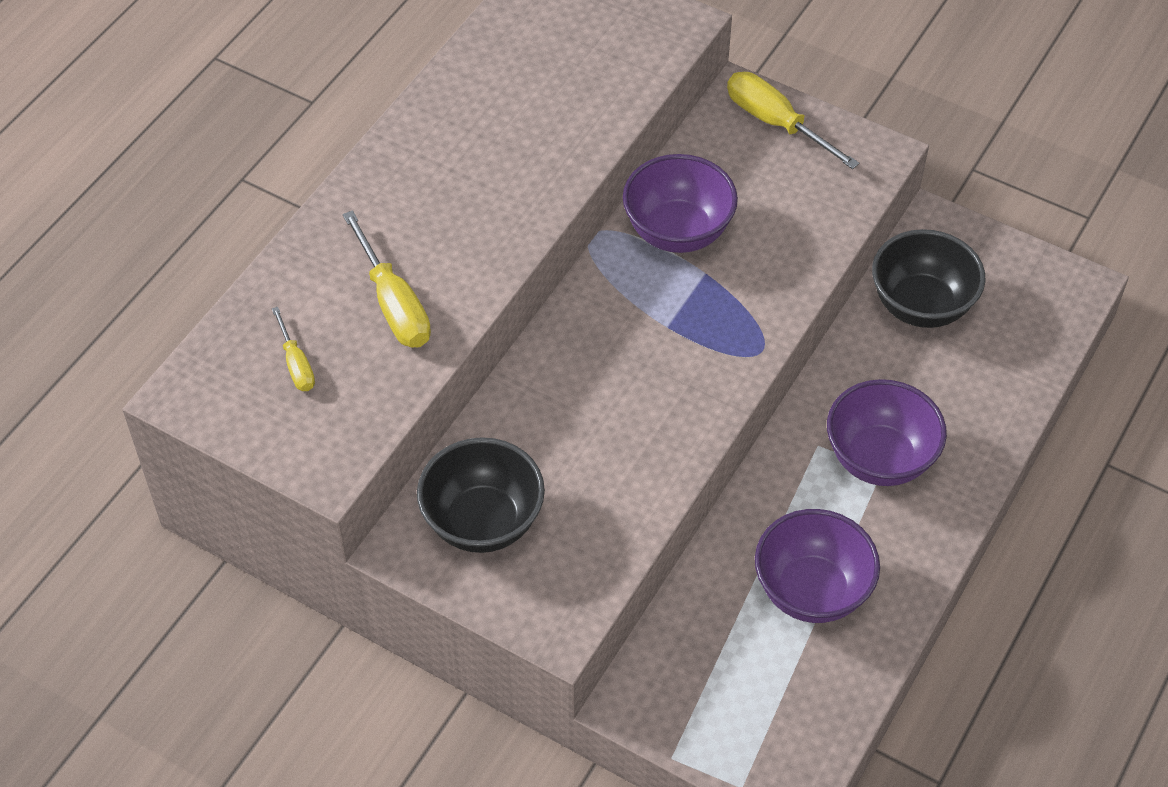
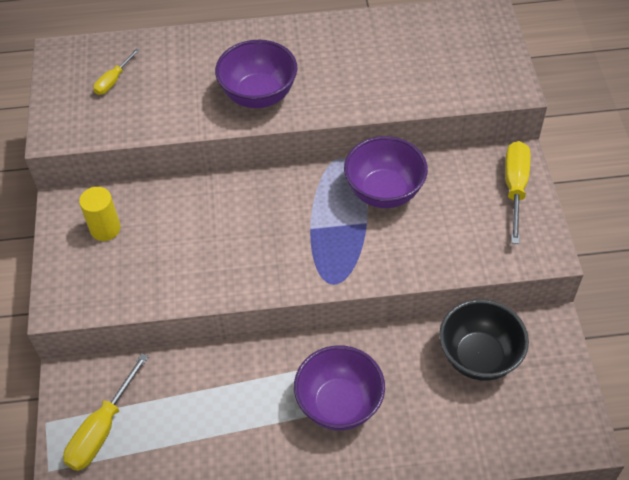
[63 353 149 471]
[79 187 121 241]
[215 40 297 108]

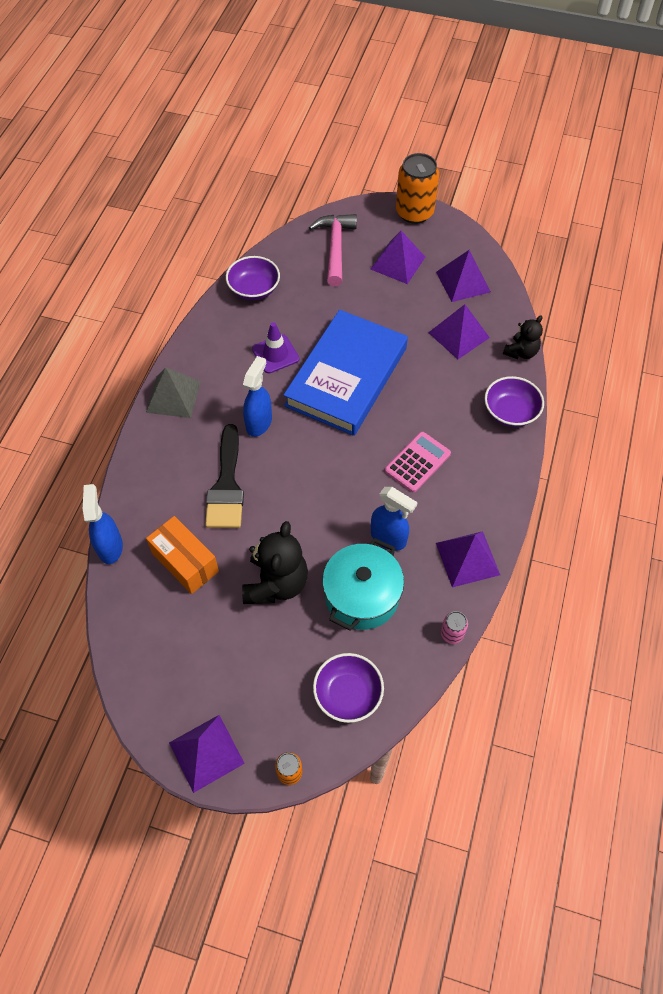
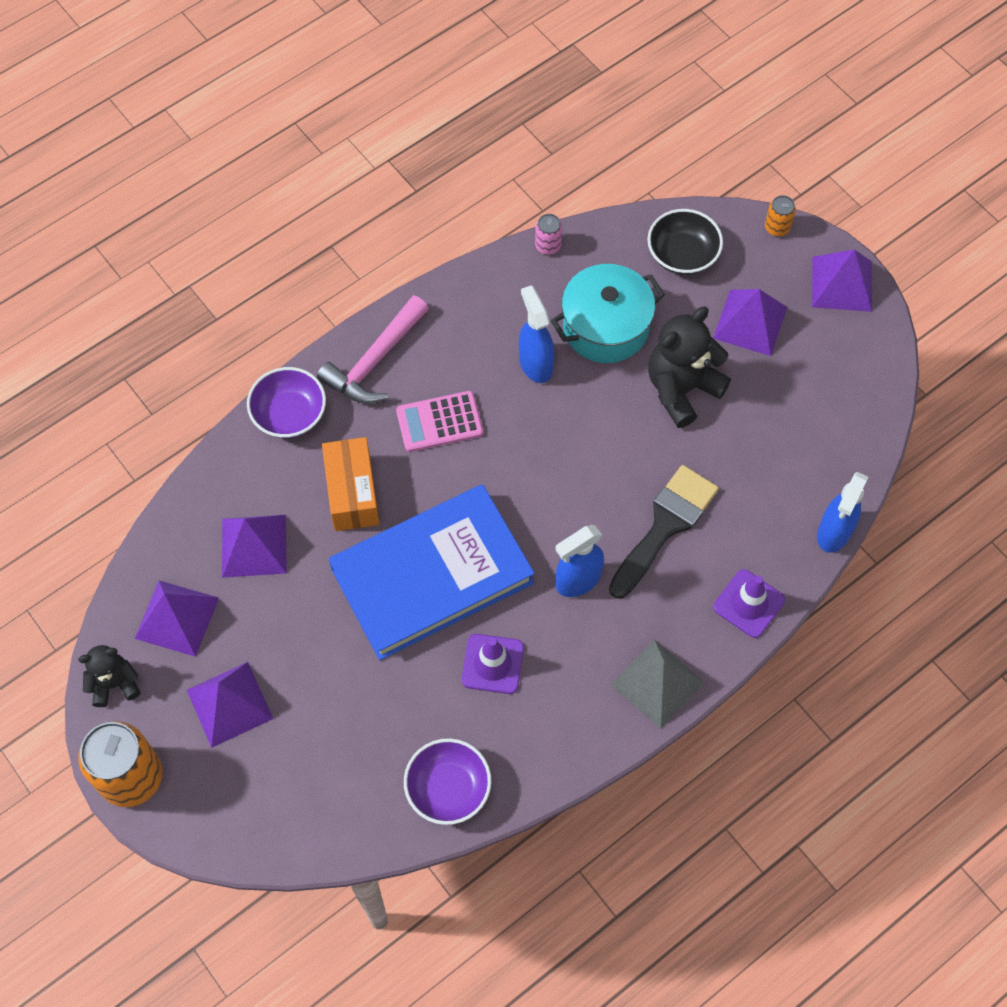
[78 645 141 707]
[317 295 429 404]
[322 437 379 531]
[647 209 723 275]
[713 289 787 356]
[713 569 785 638]

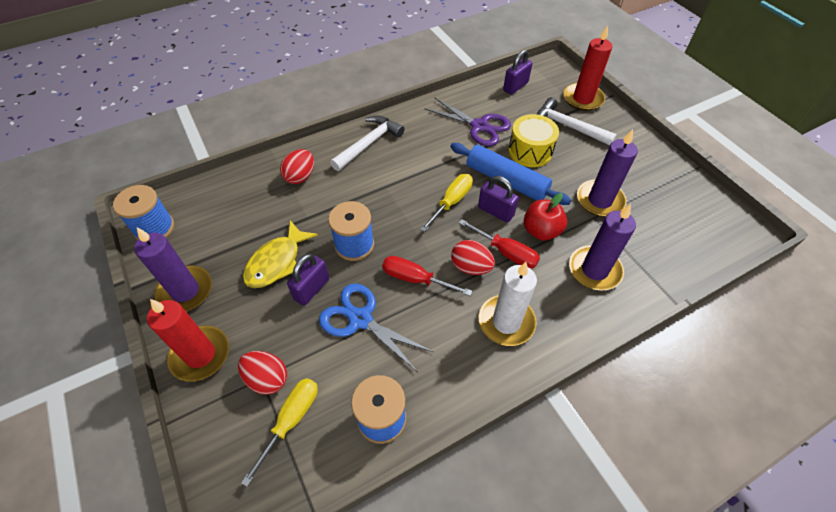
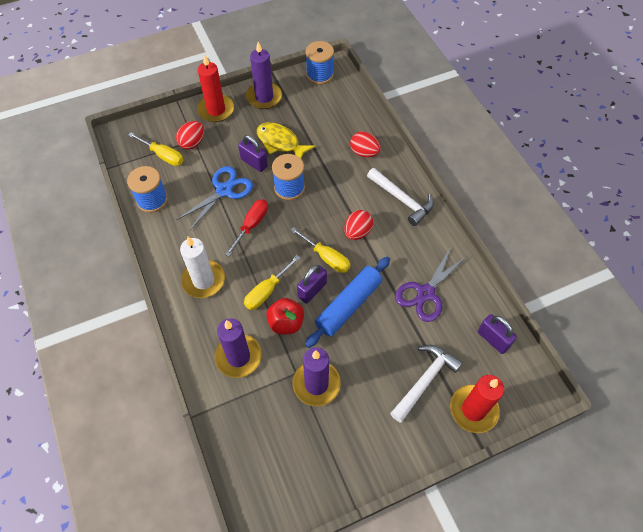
[244 255 300 310]
[344 210 373 240]
[508 114 559 167] (first image)

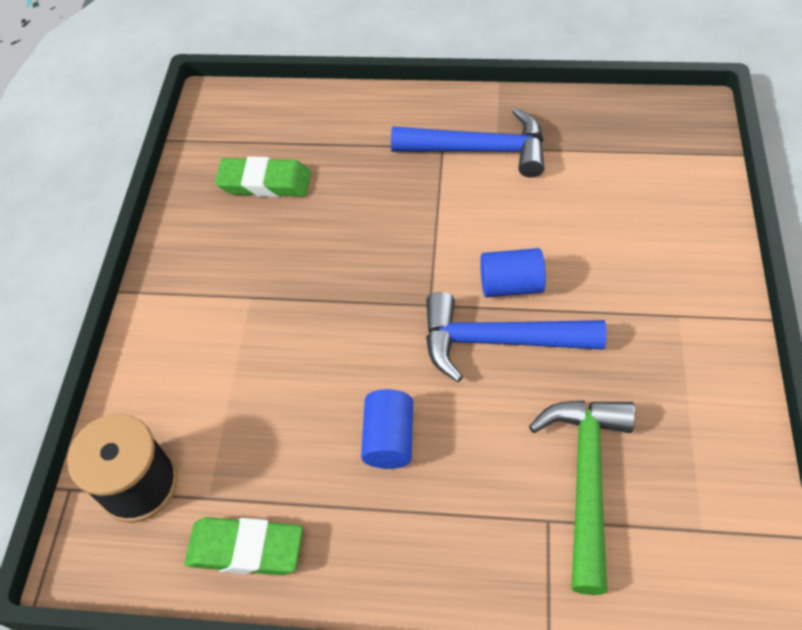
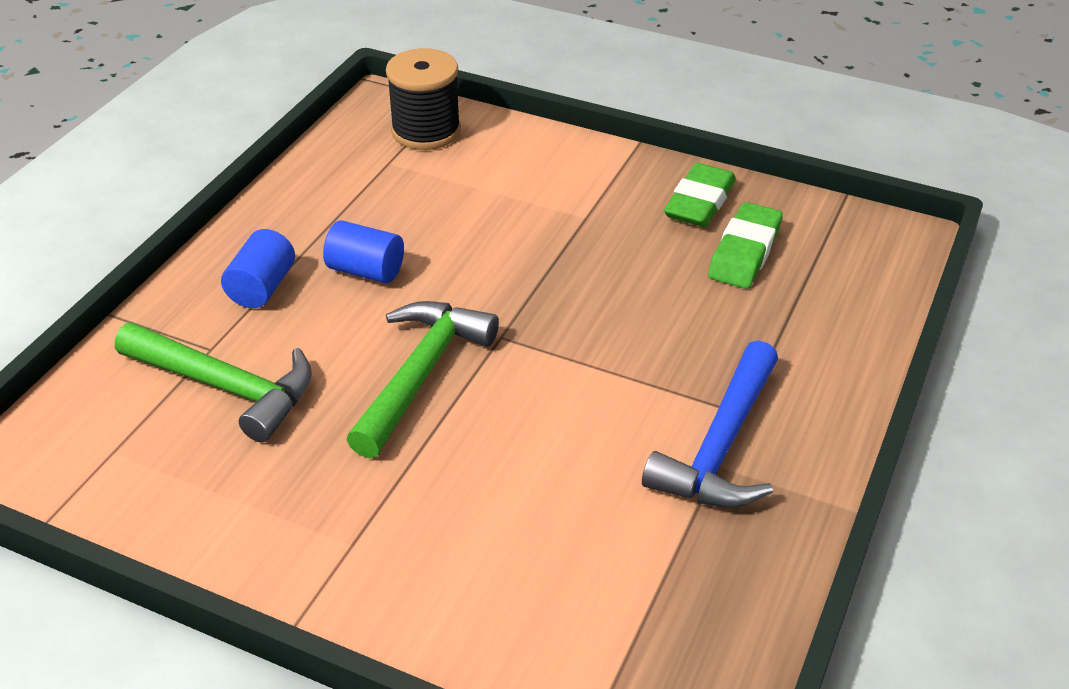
[221 229 295 308]
[346 301 499 458]
[664 163 736 227]

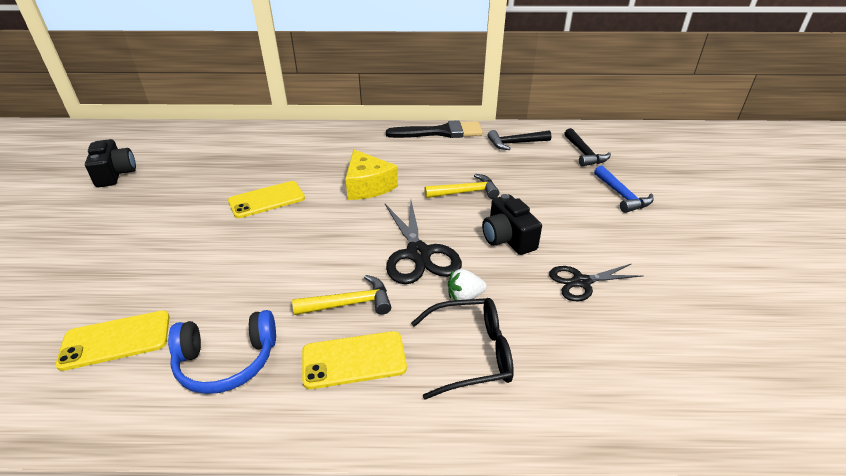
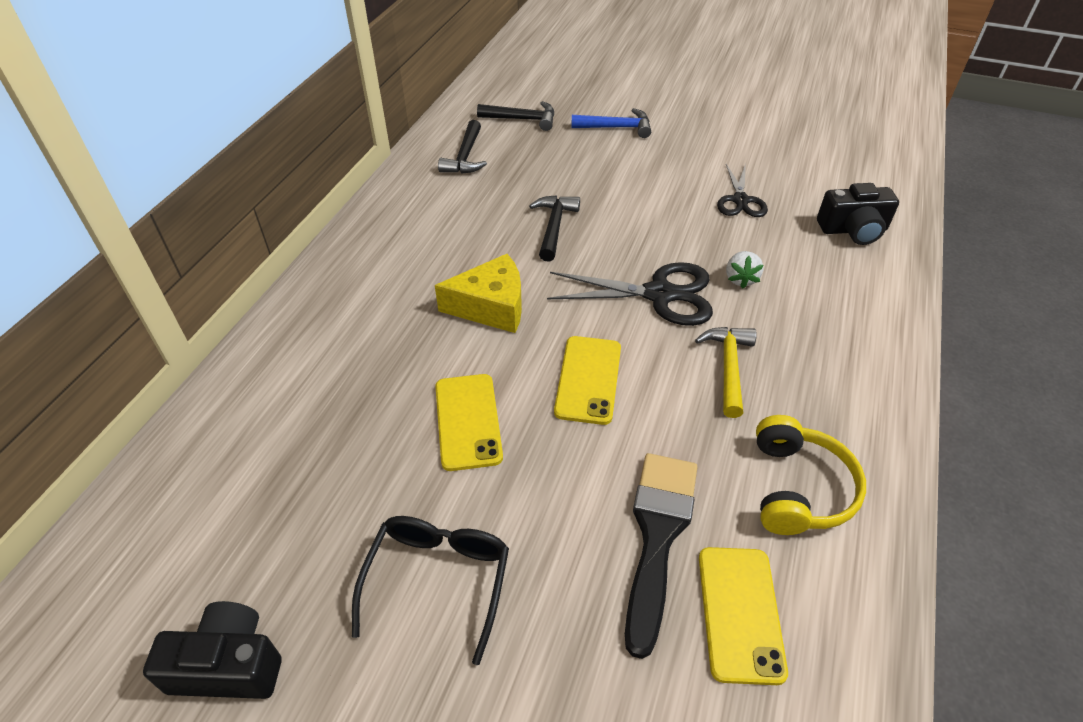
[352 516 509 665]
[529 195 580 262]
[554 336 621 425]
[625 453 698 659]
[756 415 866 535]
[817 183 899 245]

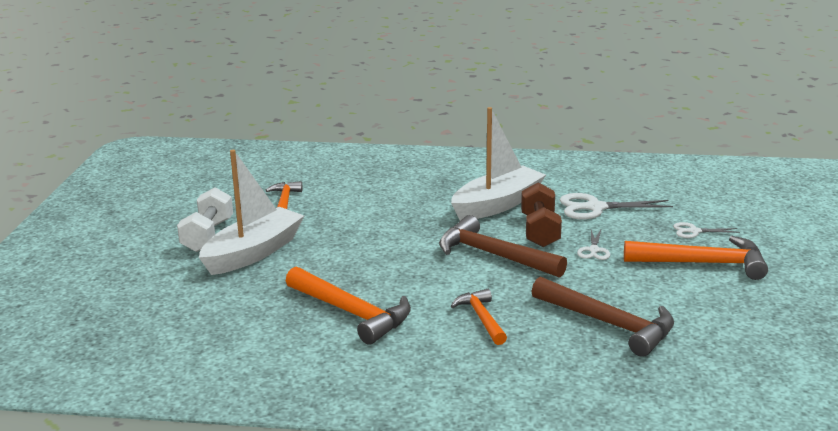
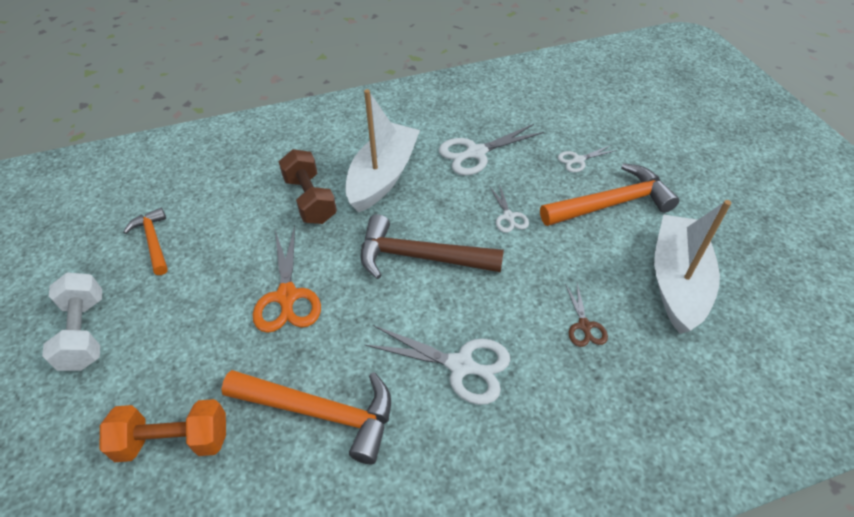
[99 399 226 462]
[253 226 321 333]
[279 149 337 224]
[364 325 510 405]
[565 283 608 347]
[654 200 731 334]

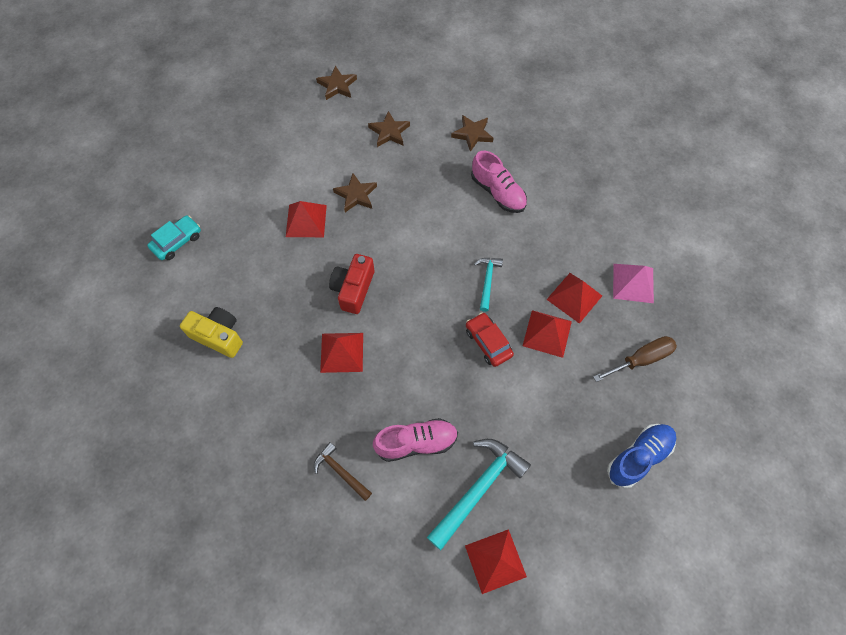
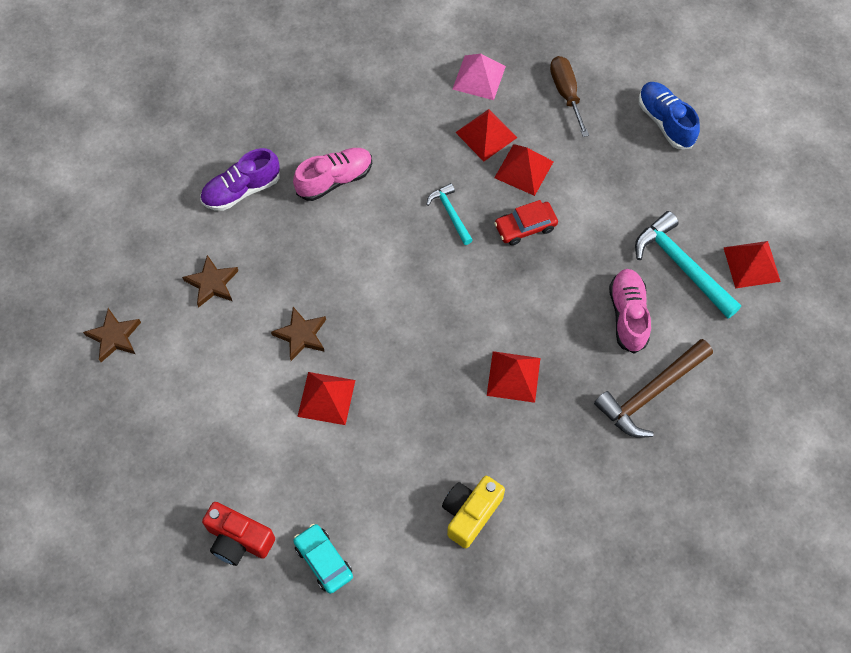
[200 148 280 211]
[202 502 275 566]
[426 183 473 245]
[594 339 713 438]

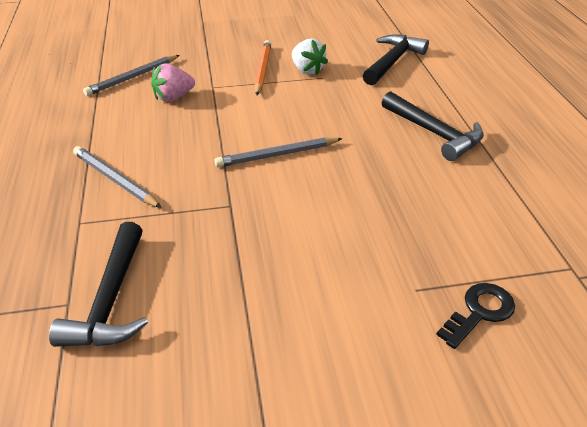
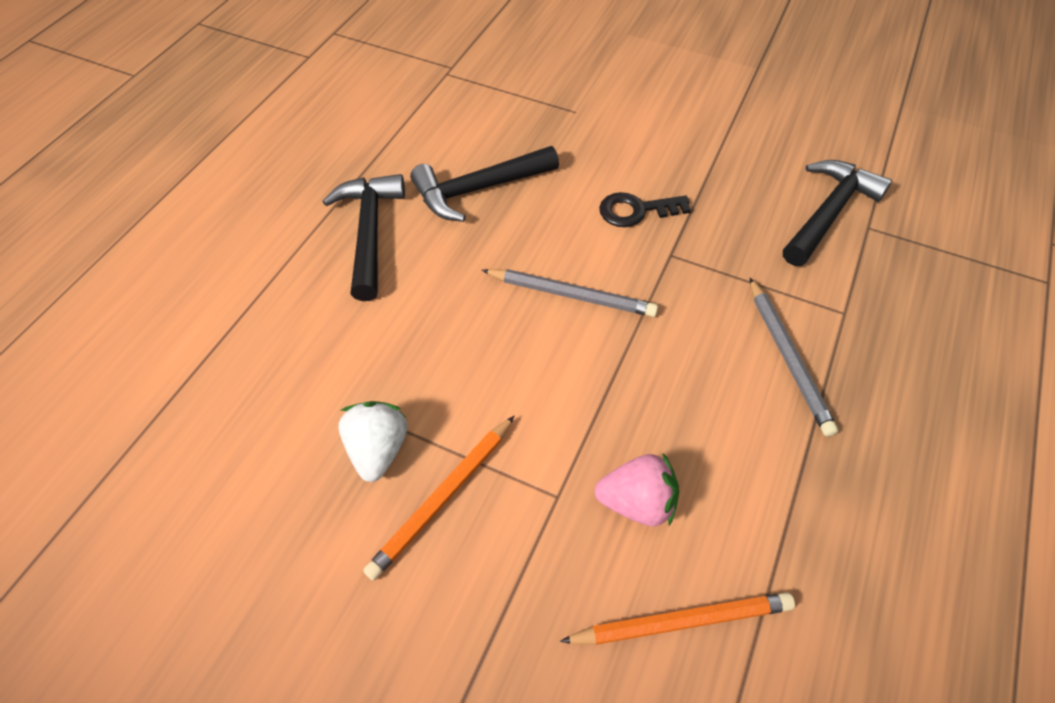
[410 146 559 222]
[560 592 795 645]
[599 192 691 227]

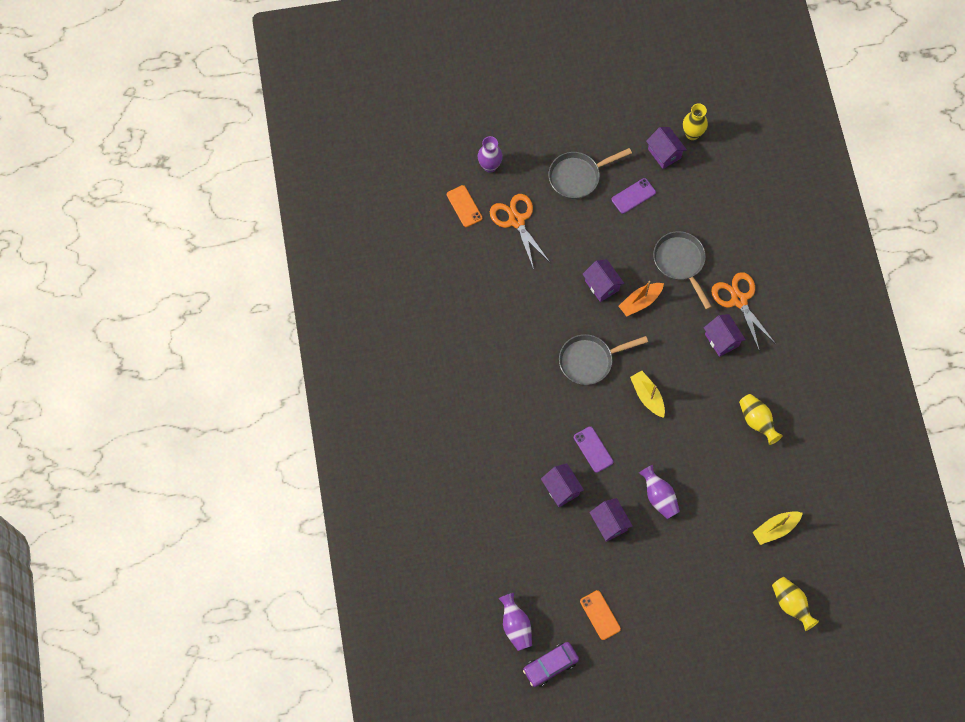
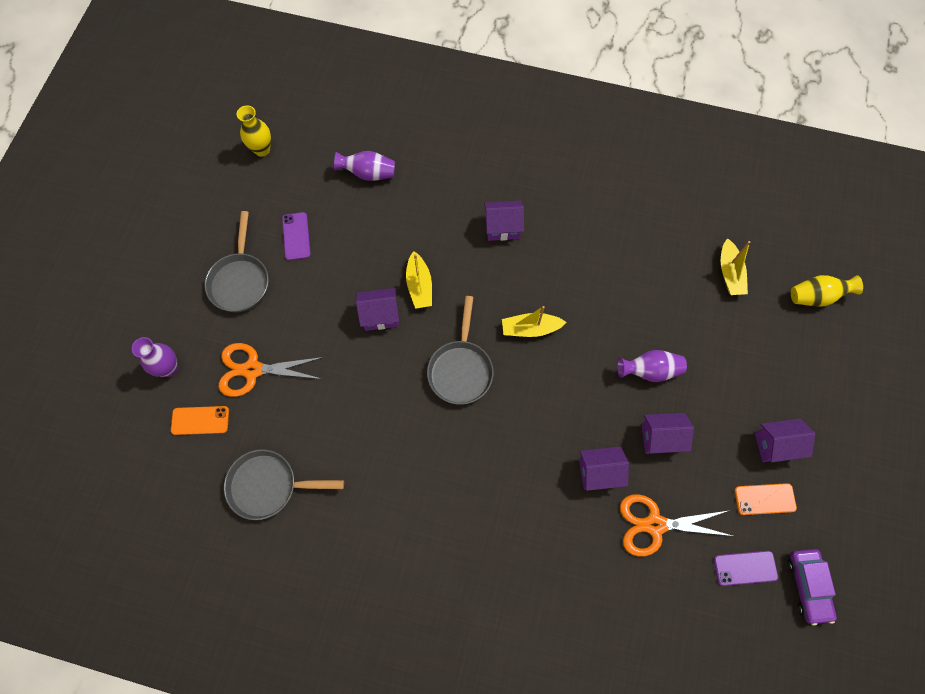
[224 449 344 520]
[334 151 395 181]
[406 251 432 309]
[620 494 733 557]
[714 551 778 586]
[755 419 815 462]
[739 394 783 445] (first image)

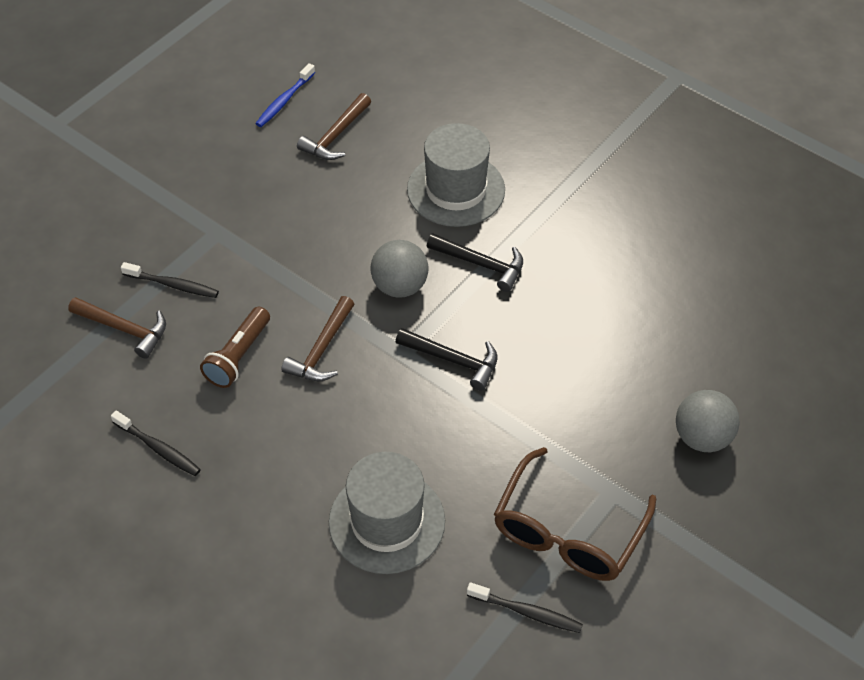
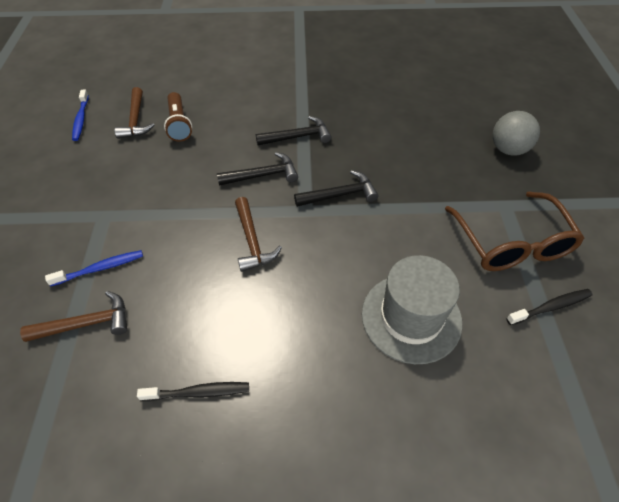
[45 250 143 286]
[164 92 192 142]
[217 152 298 186]
[407 123 505 227] (first image)

